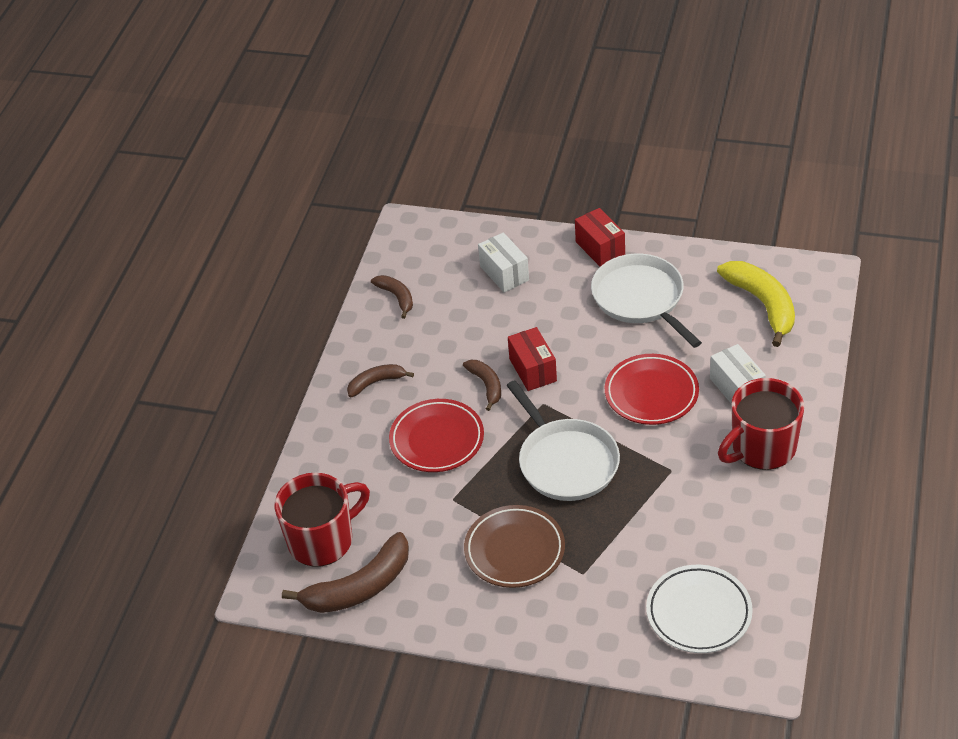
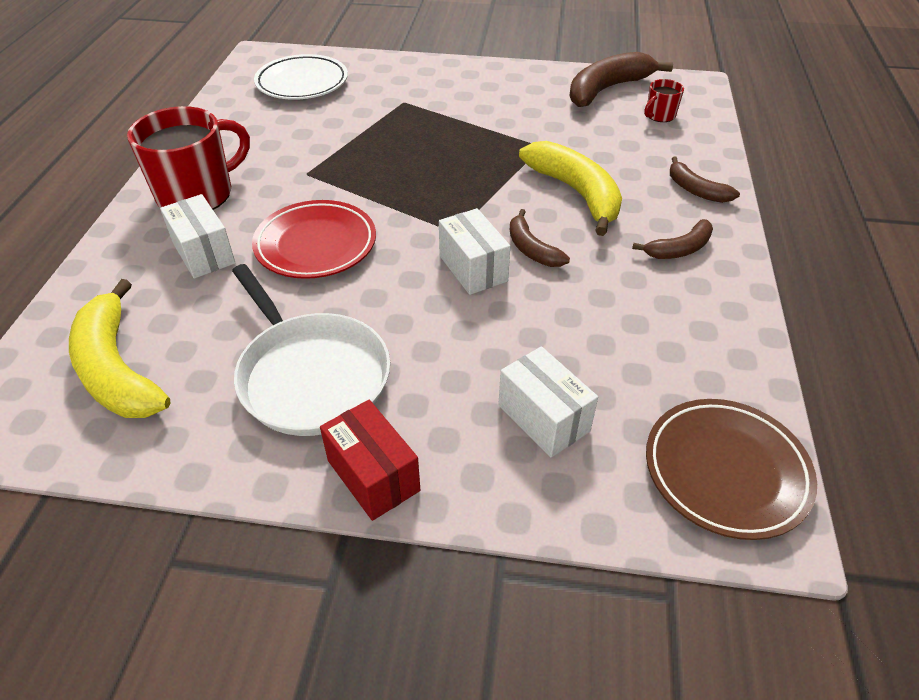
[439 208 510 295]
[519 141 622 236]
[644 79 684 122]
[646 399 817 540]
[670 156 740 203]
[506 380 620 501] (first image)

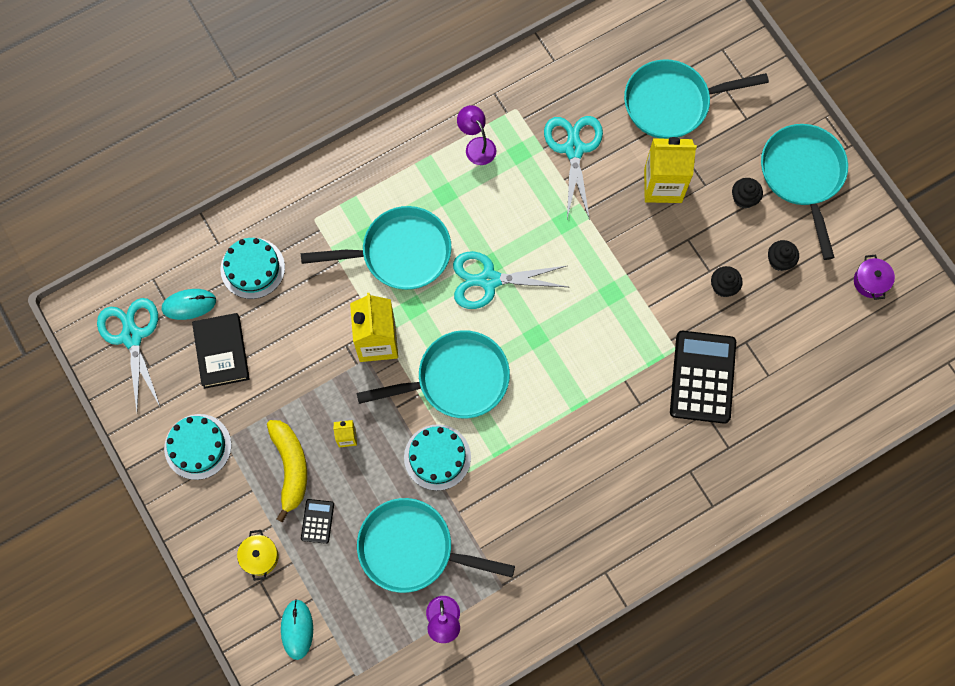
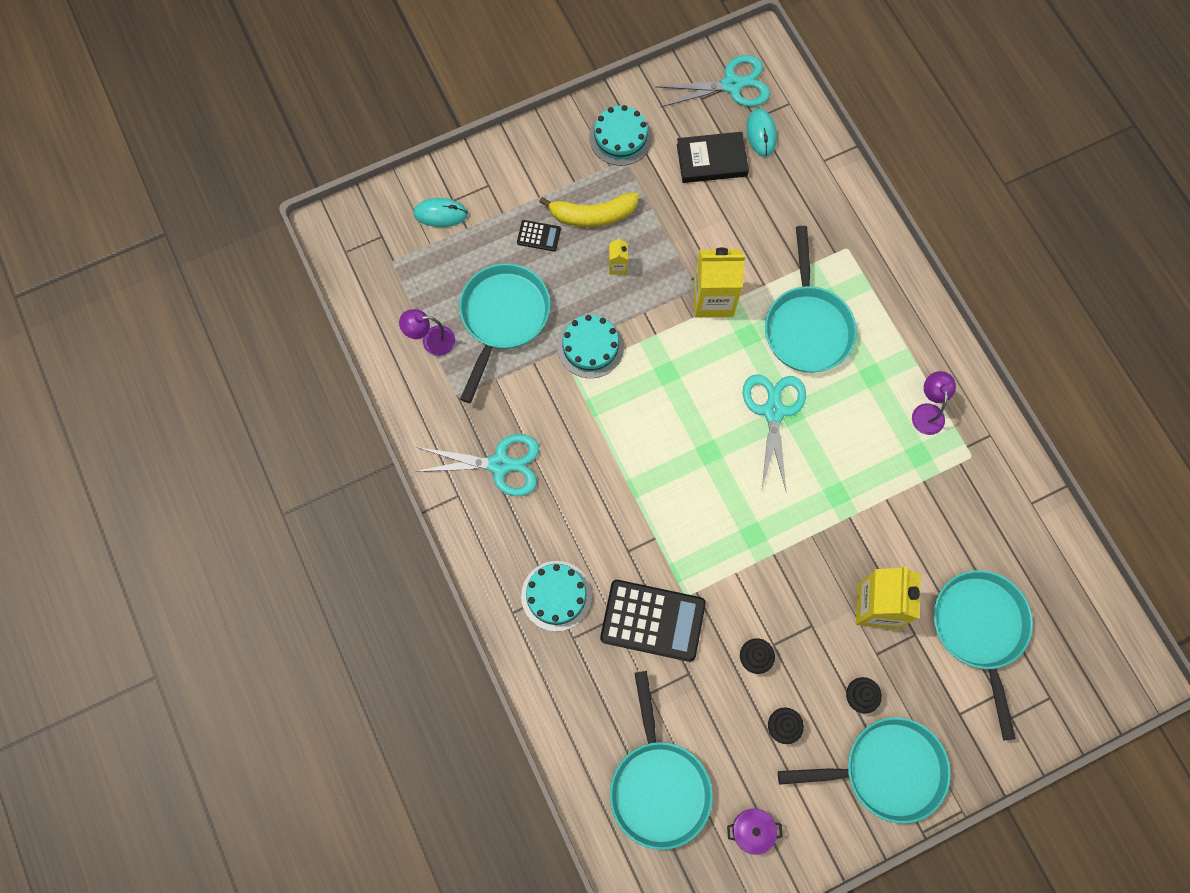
[415 434 539 496]
[521 561 592 632]
[610 671 713 850]
[912 371 956 435]
[237 530 278 581] (first image)

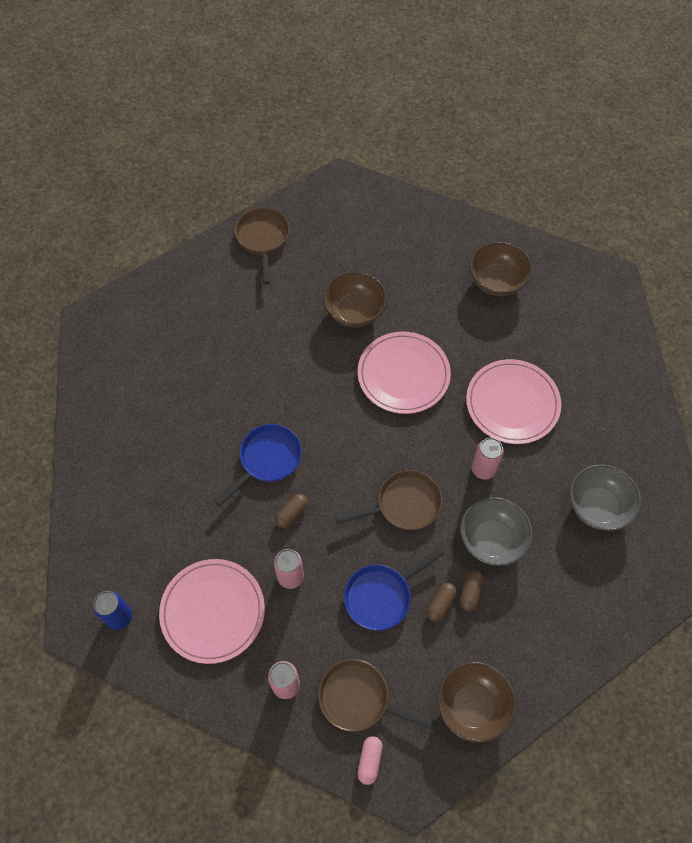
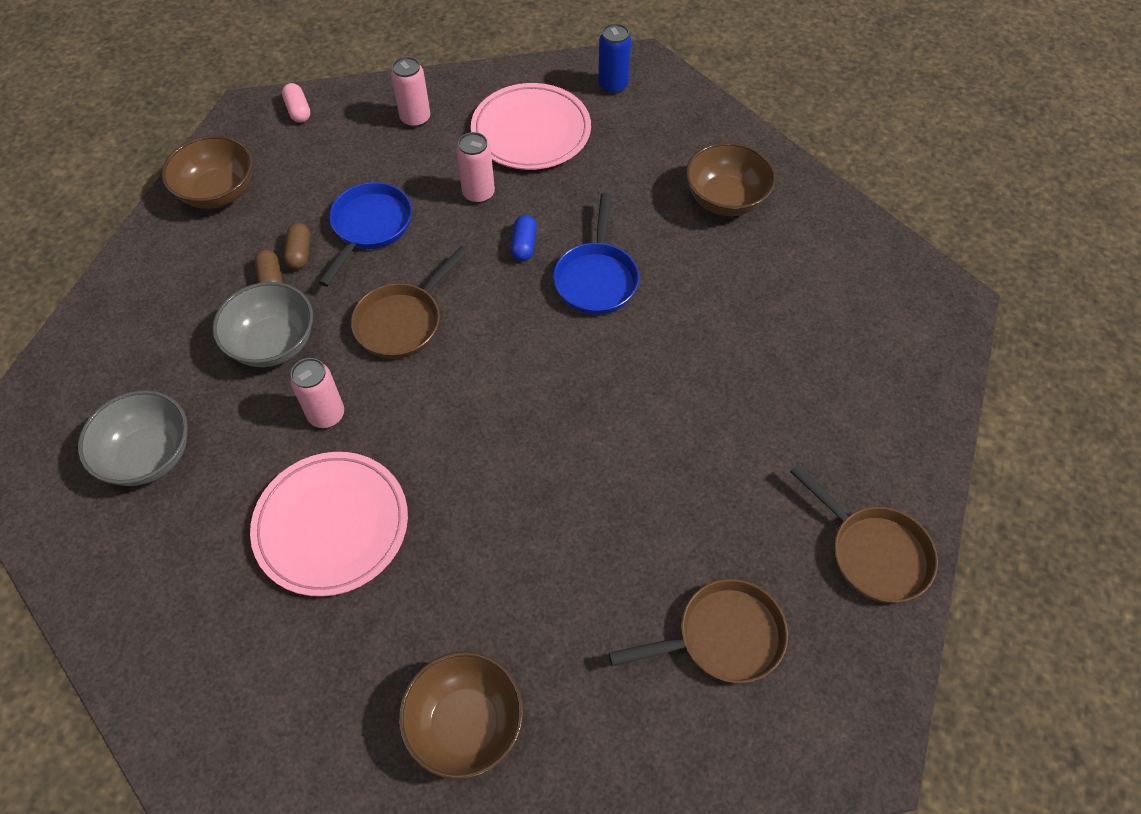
[510 215 537 261]
[609 579 788 683]
[686 142 776 216]
[358 332 451 414] (first image)

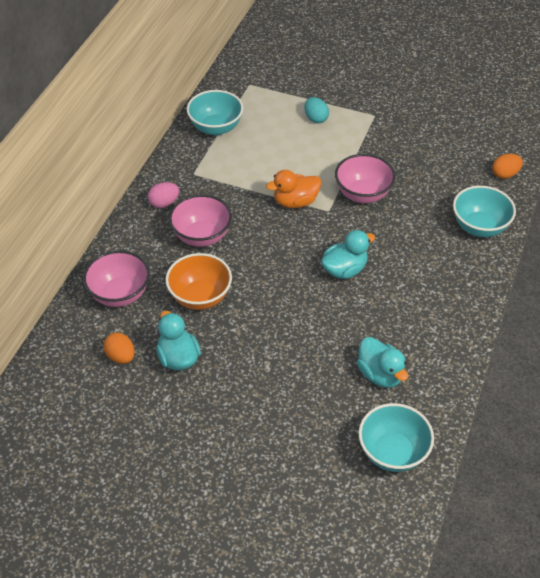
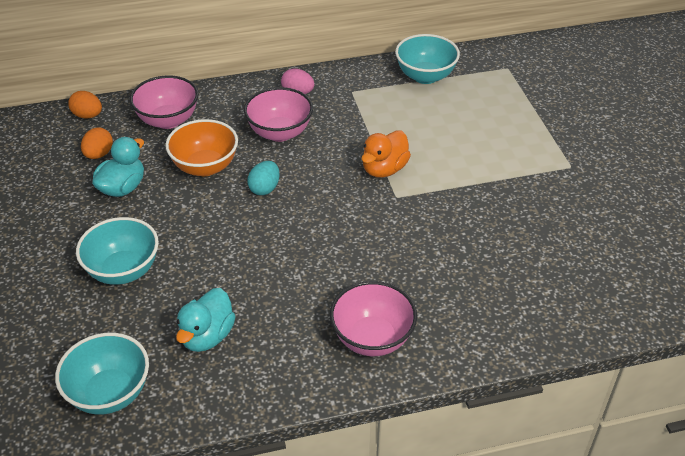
[68 91 102 119]
[76 217 159 285]
[247 161 280 195]
[330 281 417 356]
[361 130 411 178]
[321 230 375 279] (first image)

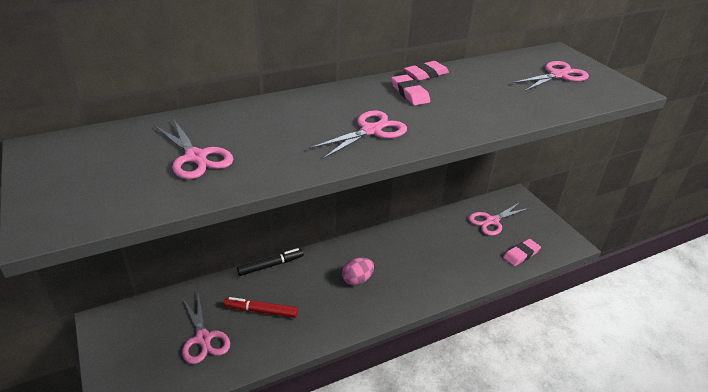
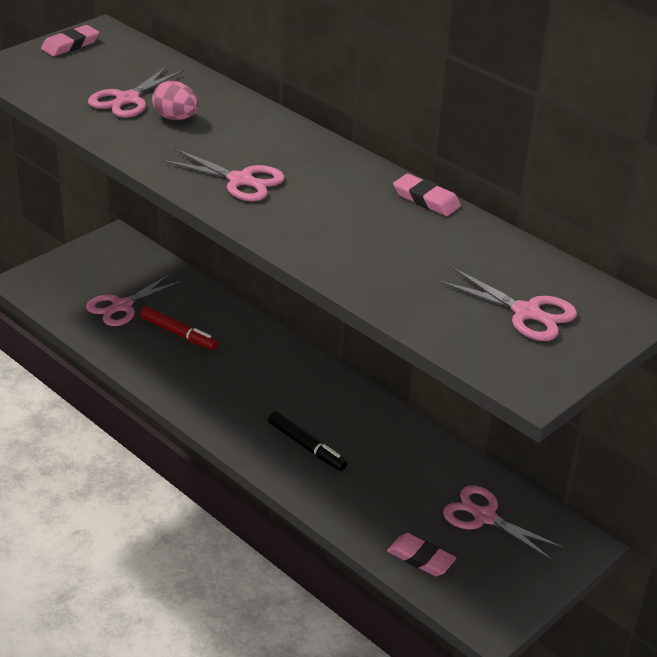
[41 25 99 56]
[140 307 218 350]
[152 81 198 120]
[268 412 347 471]

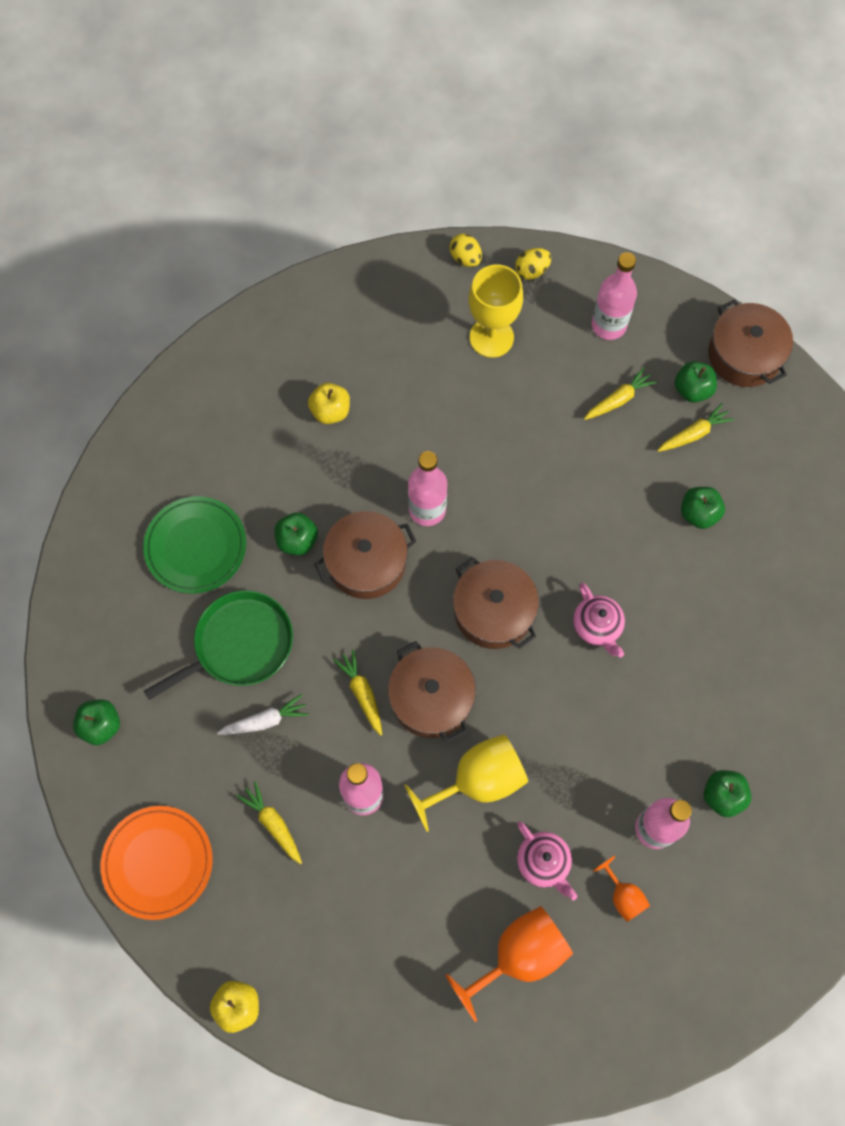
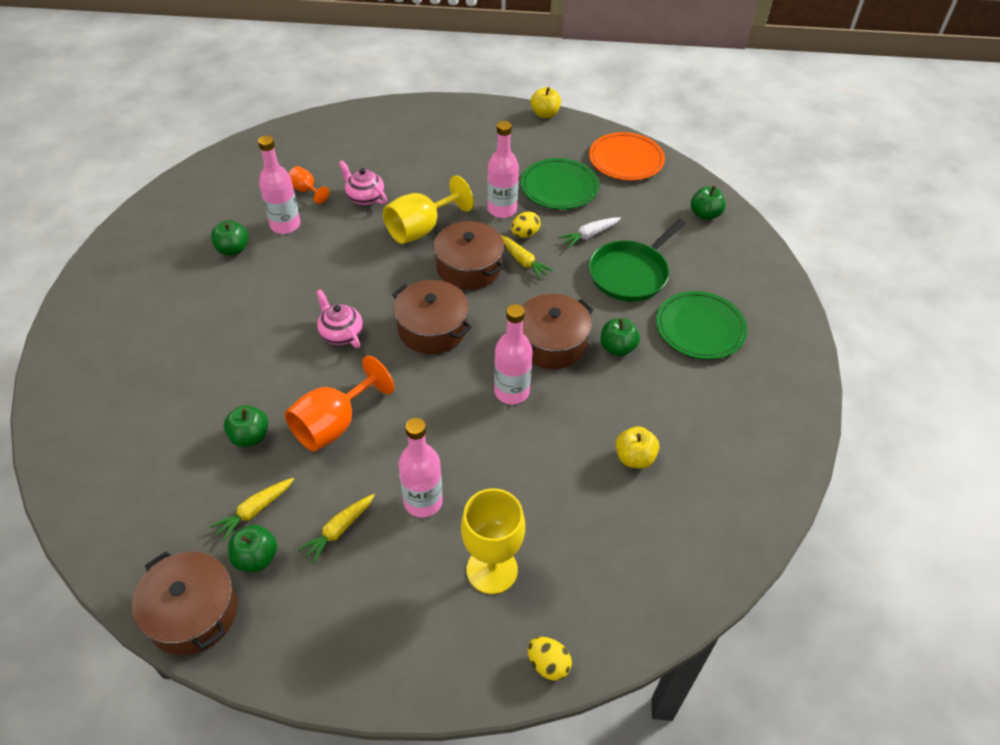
[285 356 394 452]
[398 418 443 517]
[511 211 540 238]
[521 158 599 209]

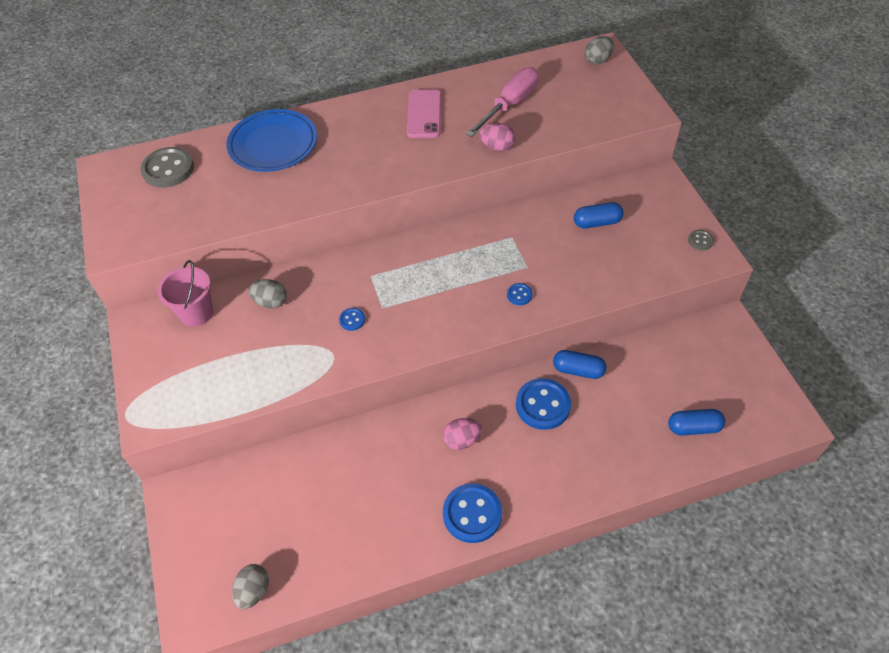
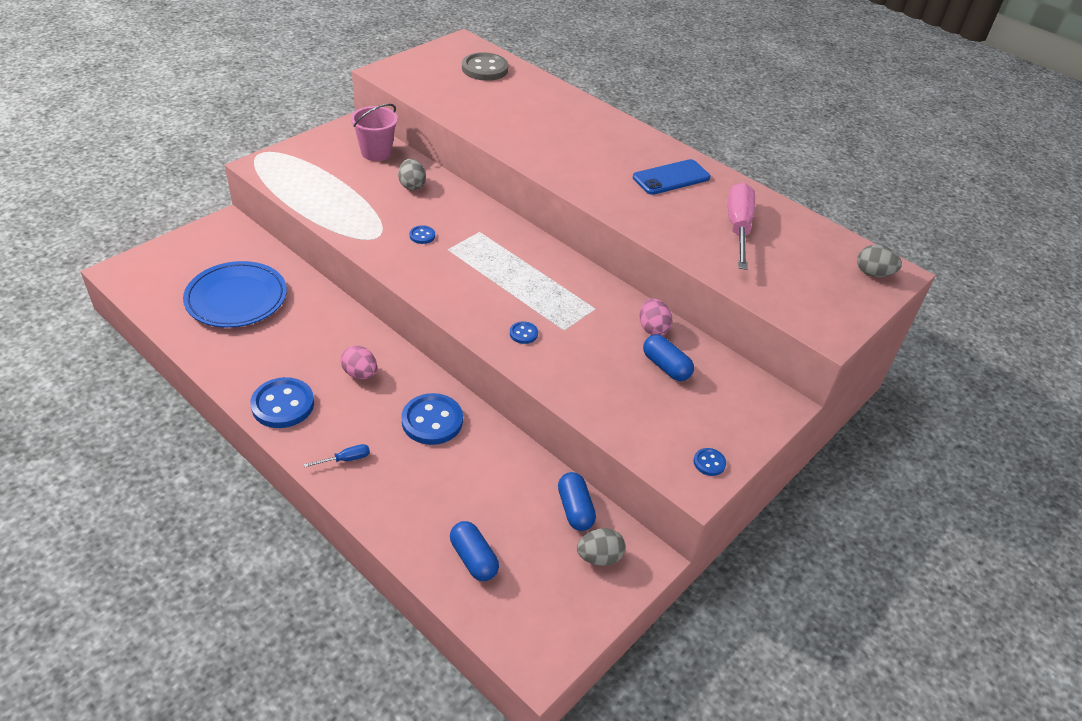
[183 261 287 328]
[304 444 370 467]
[558 472 596 531]
[577 528 625 566]
[633 159 711 195]
[640 298 673 336]
[693 448 726 476]
[728 182 755 270]

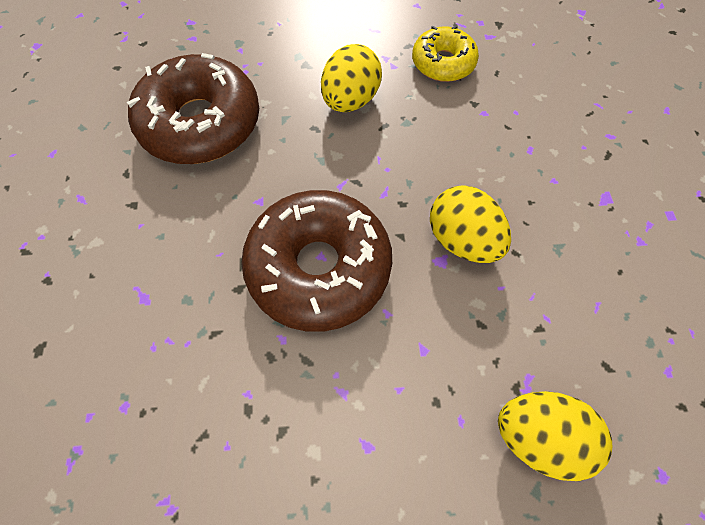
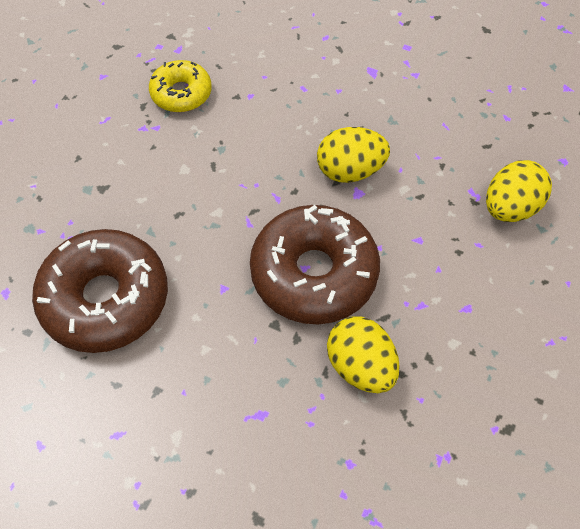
[327 316 400 393]

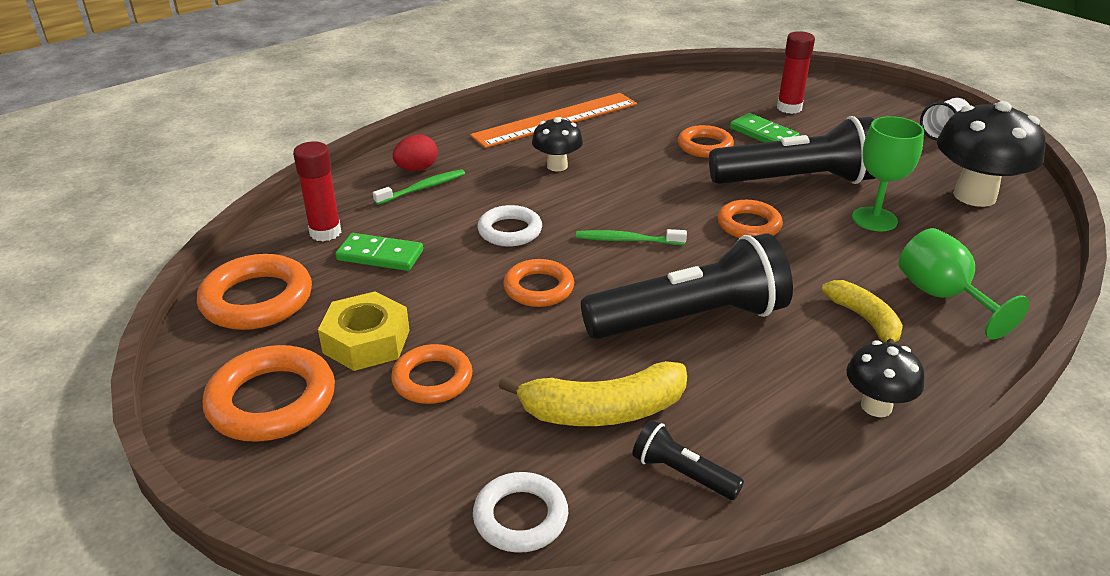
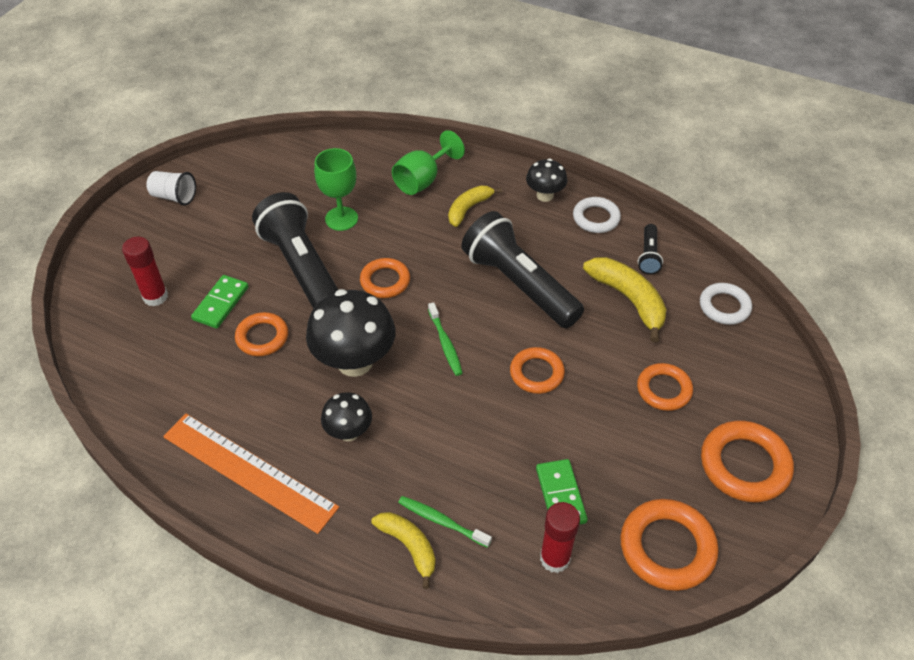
[306 289 395 377]
[371 512 436 589]
[573 197 621 233]
[318 291 410 371] (first image)

